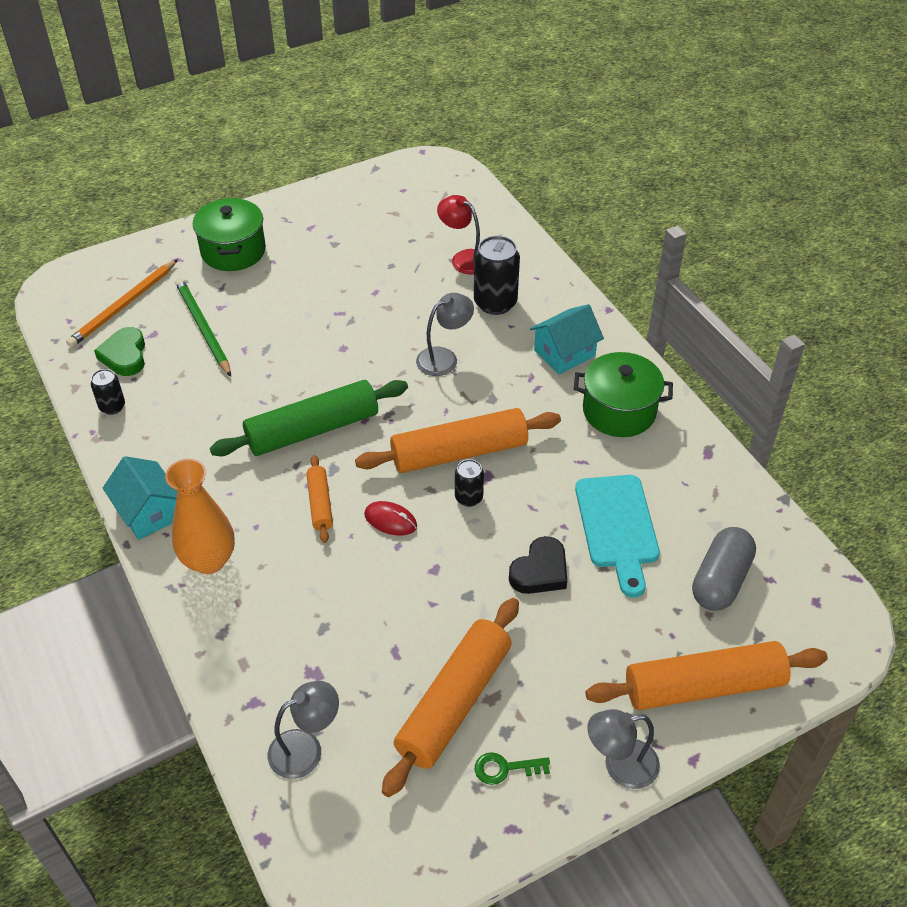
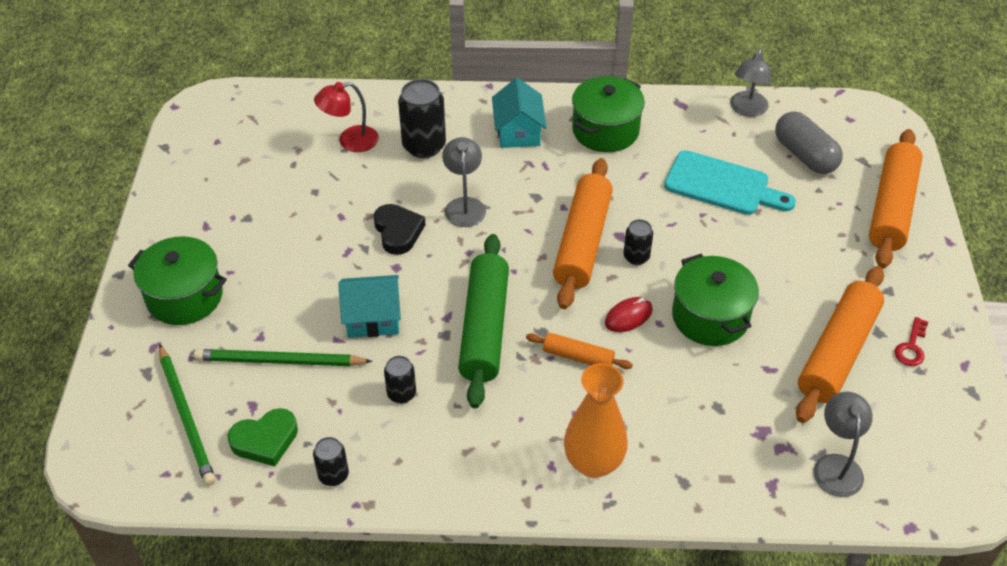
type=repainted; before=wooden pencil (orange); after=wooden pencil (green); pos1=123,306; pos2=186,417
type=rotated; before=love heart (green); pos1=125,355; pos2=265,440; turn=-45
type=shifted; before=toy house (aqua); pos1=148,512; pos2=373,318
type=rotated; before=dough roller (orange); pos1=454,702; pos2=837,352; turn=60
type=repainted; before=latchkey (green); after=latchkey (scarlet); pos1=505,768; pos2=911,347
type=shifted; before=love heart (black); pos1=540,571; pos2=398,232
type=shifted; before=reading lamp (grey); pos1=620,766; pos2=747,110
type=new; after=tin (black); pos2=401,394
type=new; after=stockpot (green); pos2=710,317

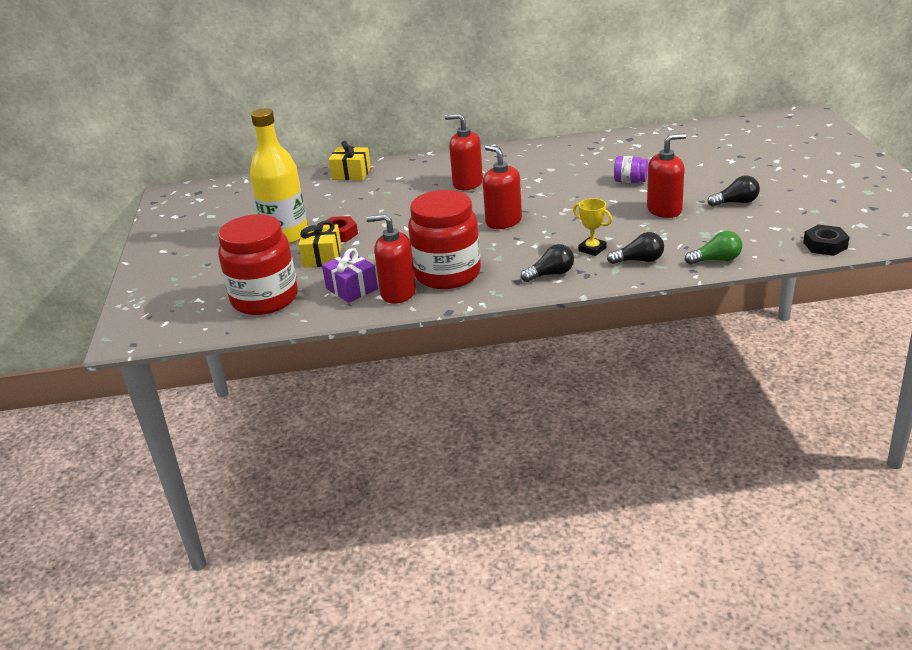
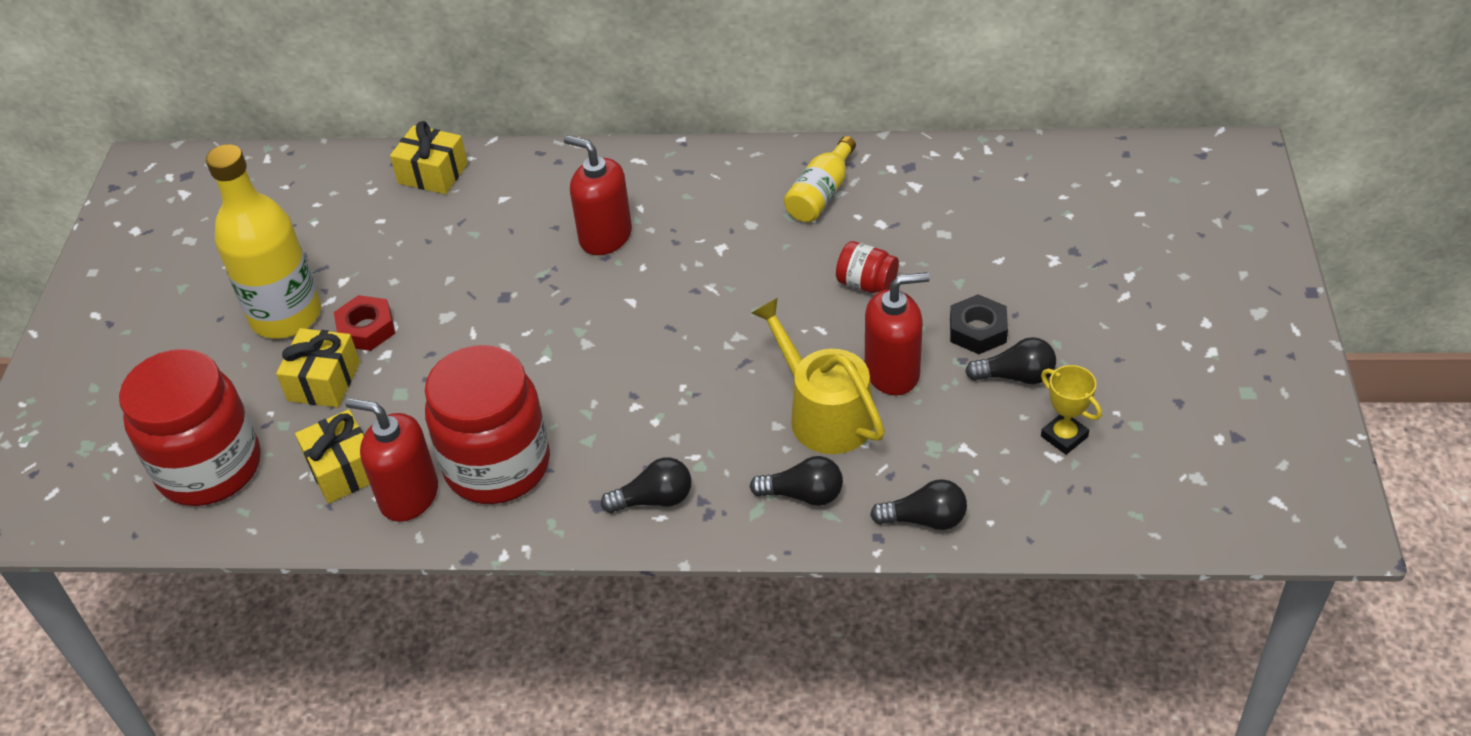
type=repainted; before=present (violet); after=present (yellow); pos1=351,288; pos2=344,469
type=gone; before=soap dispenser (scarlet); pos1=503,221
type=shifted; before=prize cup (yellow); pos1=592,249; pos2=1064,436
type=repainted; before=jam jar (violet); after=jam jar (scarlet); pos1=630,181; pos2=866,284
type=repainted; before=light bulb (green); after=light bulb (black); pos1=716,260; pos2=924,519
type=shifted; before=hex nut (black); pos1=825,245; pos2=977,330
type=new; after=watering pot (yellow); pos2=824,414
type=new; after=flask (yellow); pos2=821,194

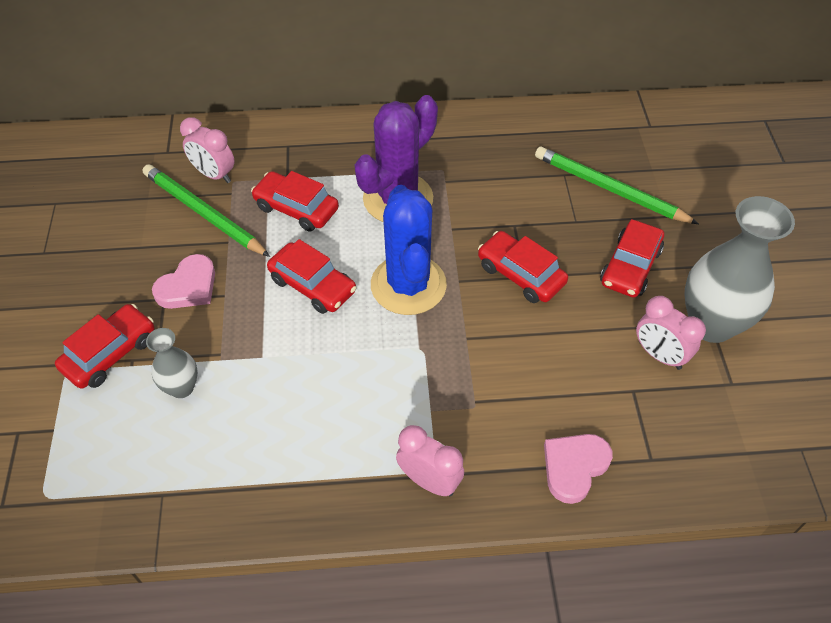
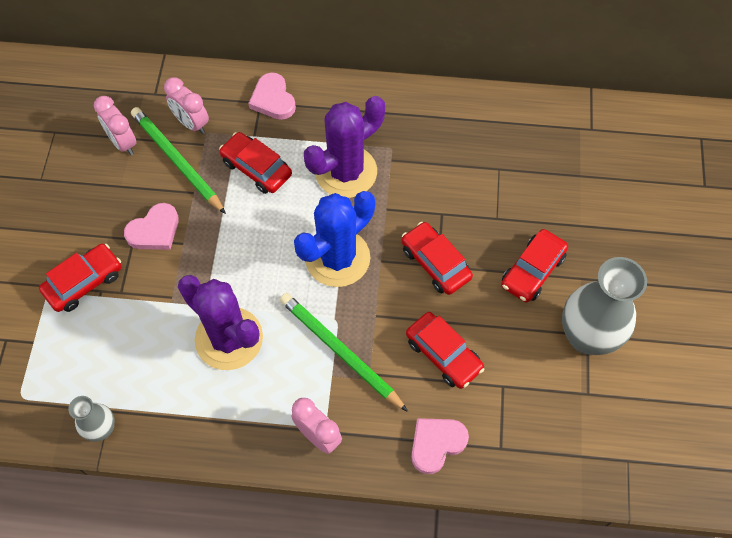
type=shifted; before=tall vase (grey); pos1=181,388; pos2=102,429
type=shifted; before=car (scarlet); pos1=313,285; pos2=443,354
type=rotated; before=prickly plant (cobalt); pos1=408,285; pos2=337,258; turn=45
type=shifted; before=wooden pencil (green); pos1=610,189; pos2=341,352
type=shifted; before=alarm clock (rosy); pos1=659,355; pos2=123,142
type=new; after=prickly plant (violet); pos2=229,338
type=new; after=love heart (rosy); pos2=273,99

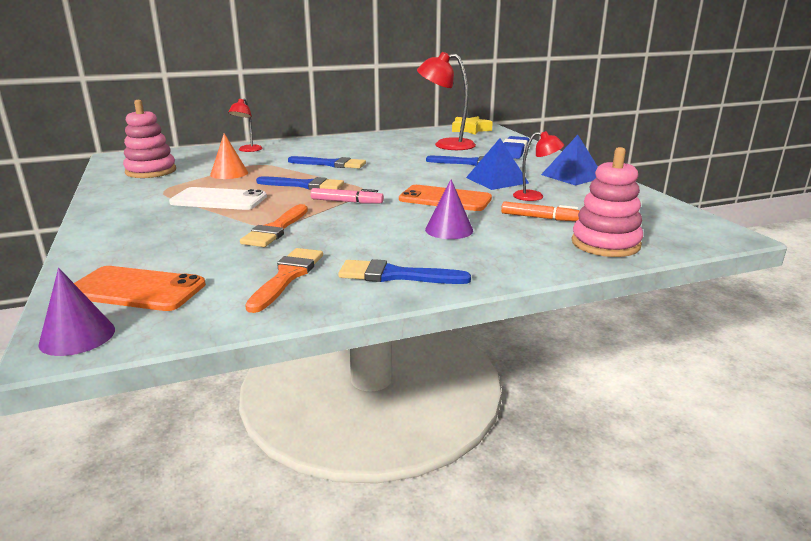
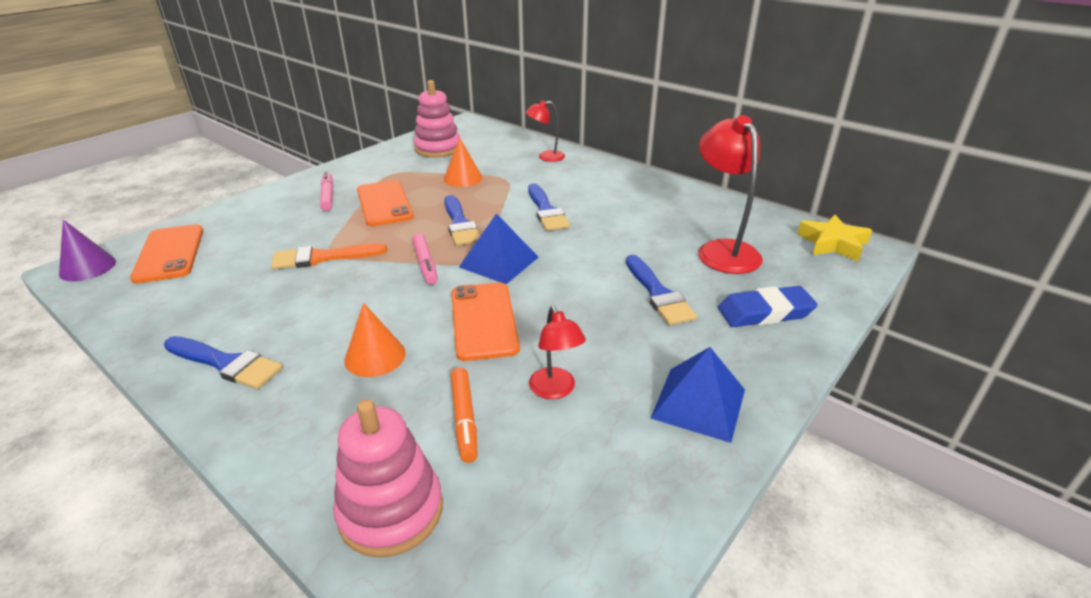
type=repainted; before=smartphone (white); after=smartphone (orange); pos1=219,200; pos2=384,203
type=gone; before=brush (orange); pos1=287,277
type=rotated; before=brush (cobalt); pos1=396,275; pos2=226,363; turn=135
type=repainted; before=cone (violet); after=cone (orange); pos1=449,230; pos2=375,356
type=shifted; before=solid pyramid (cobalt); pos1=496,180; pos2=499,262
type=new; after=marker (rosy); pos2=328,196

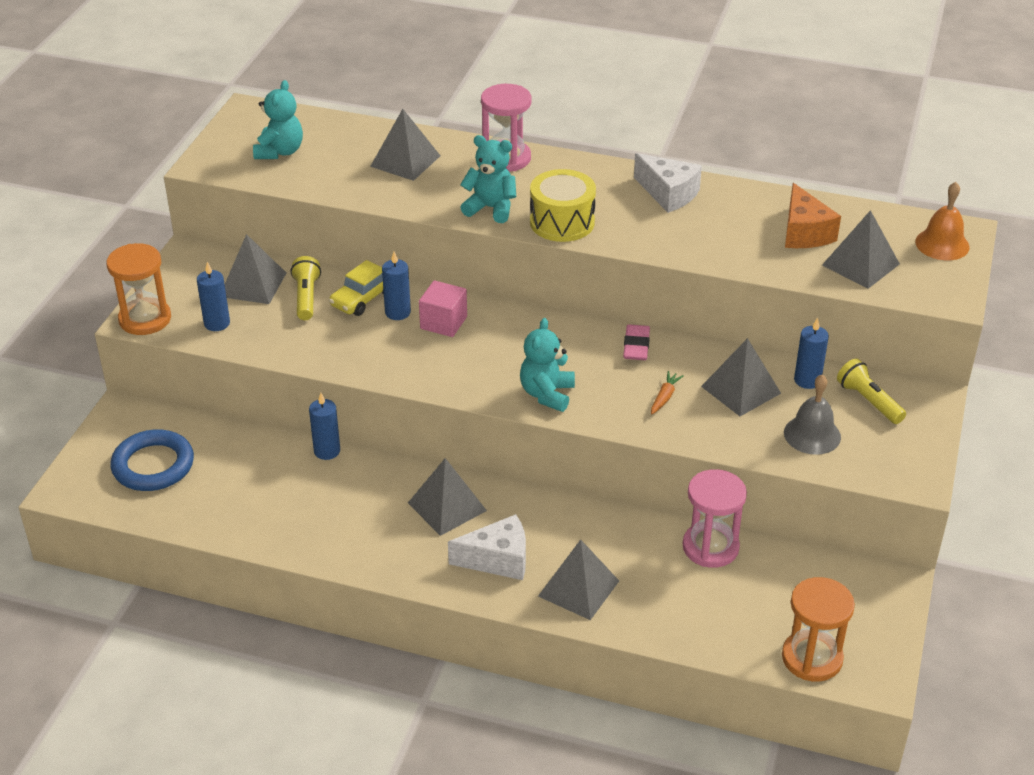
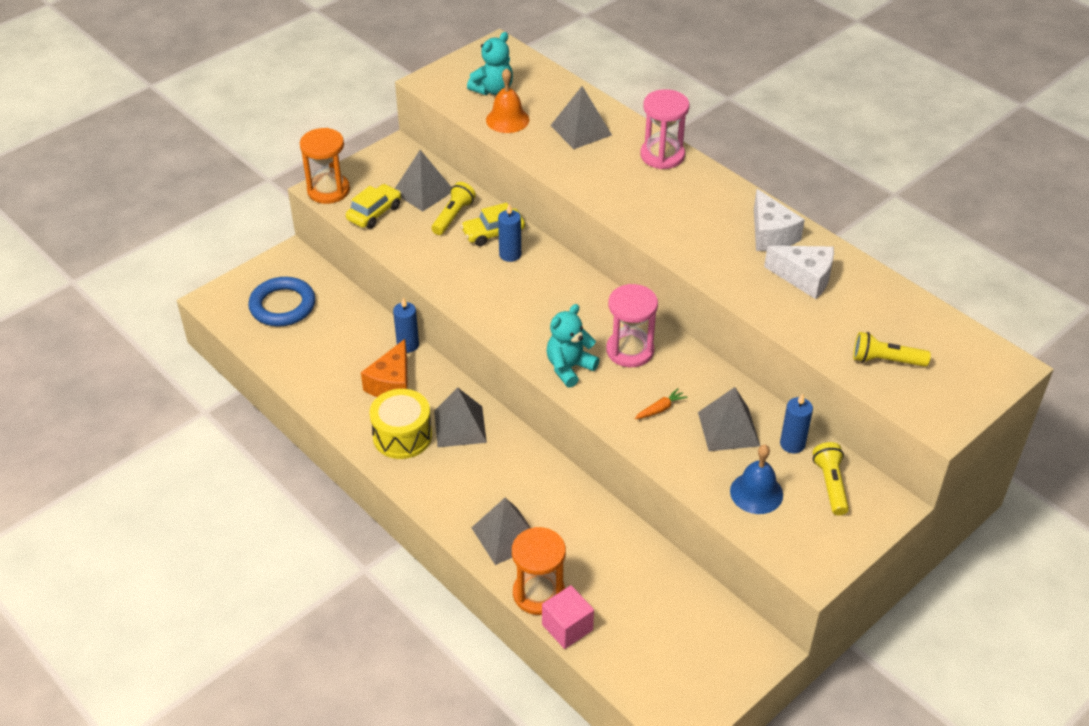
type=swapped; before=candle (cobalt); after=car (yellow); pos1=217,323; pos2=374,213
type=shifted; before=cube (rosy); pos1=443,322; pos2=567,627
type=shifted; before=cheese (white); pos1=498,559; pos2=805,278
type=gone; before=teddy (aqua); pos1=491,208
type=shifted; before=drum (yellow); pos1=562,222; pos2=402,436
type=gone; before=eraser (rosy); pos1=636,346
type=shifted; before=sandglass (rosy); pos1=710,547; pos2=630,350
type=shifted; before=sandglass (orange); pos1=812,658; pos2=538,593
type=repainted; before=school bell (grey); after=school bell (cobalt); pos1=812,434; pos2=756,493
type=shifted; before=cheese (orange); pos1=804,233; pos2=392,384
type=swapped; before=solid pyramid (grey); after=pocket torch (yellow); pos1=860,264; pos2=885,360
type=shifted; before=school bell (orange); pos1=942,244; pos2=507,119

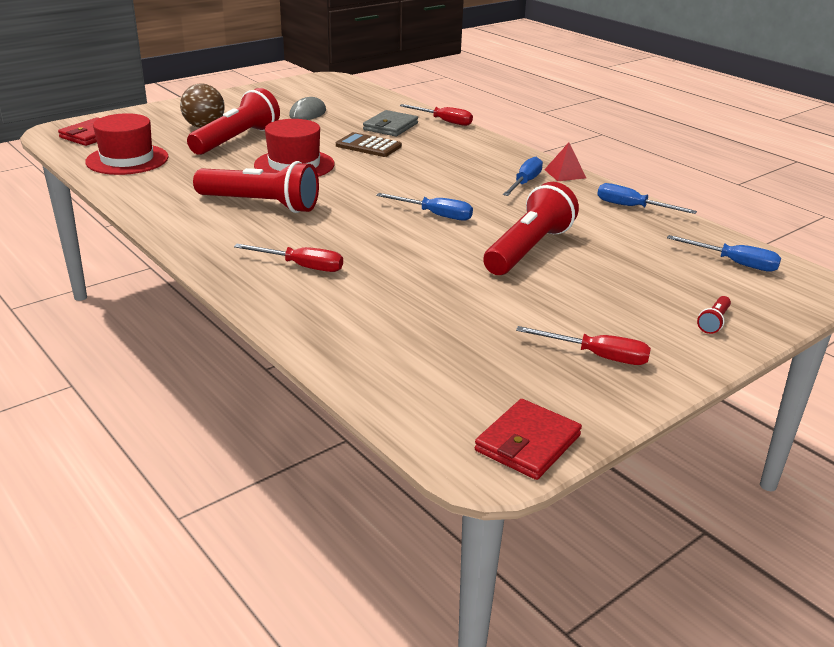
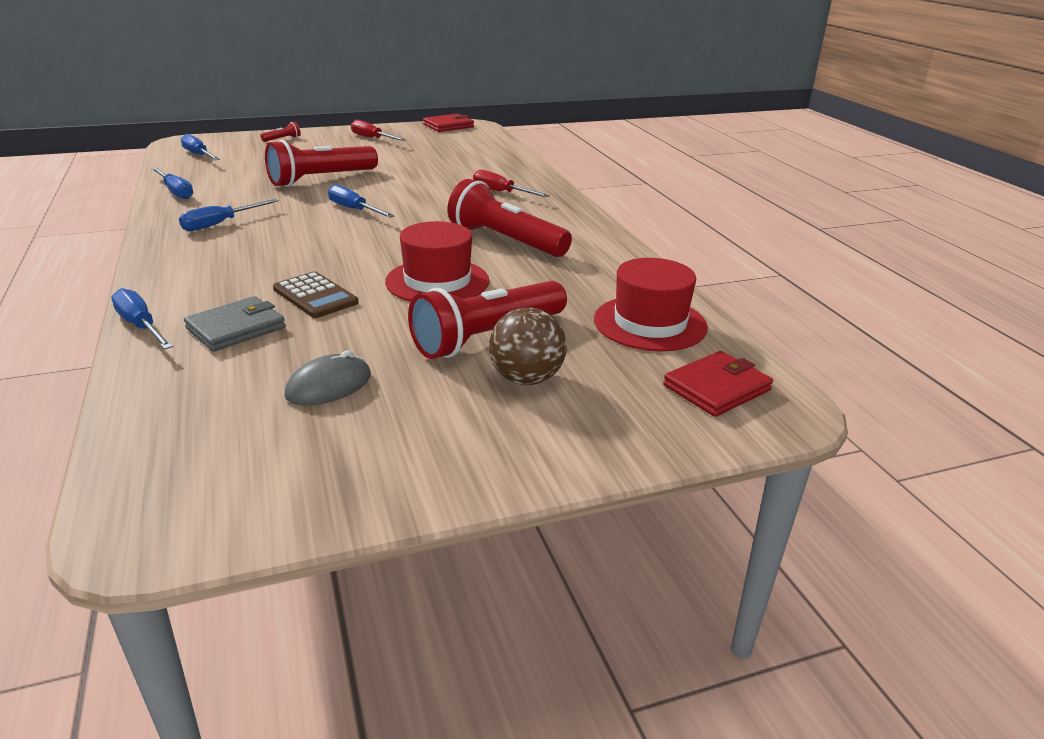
type=repainted; before=flat screwdriver (scarlet); after=flat screwdriver (cobalt); pos1=444,121; pos2=141,326
type=gone; before=solid pyramid (scarlet); pos1=565,174

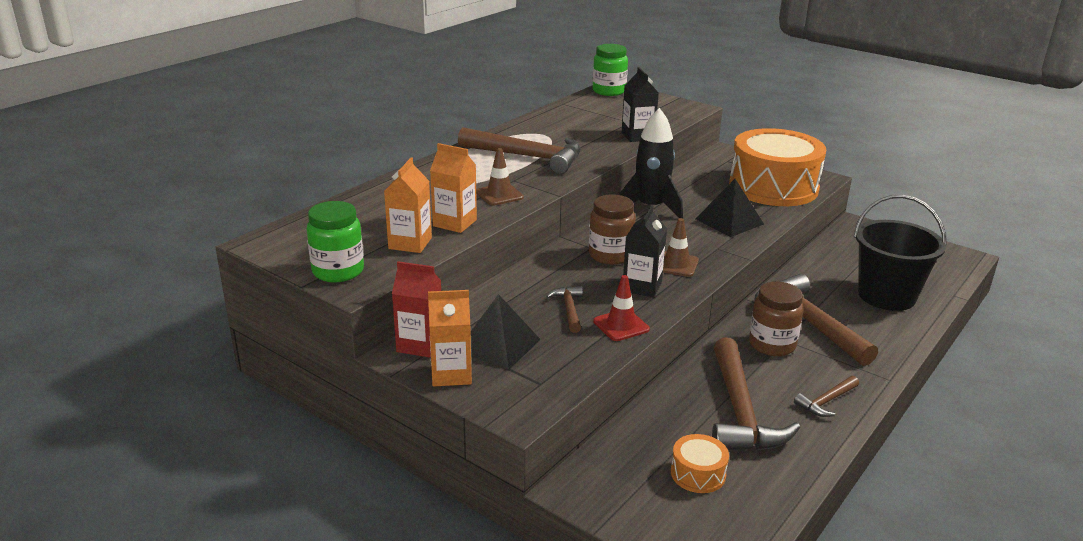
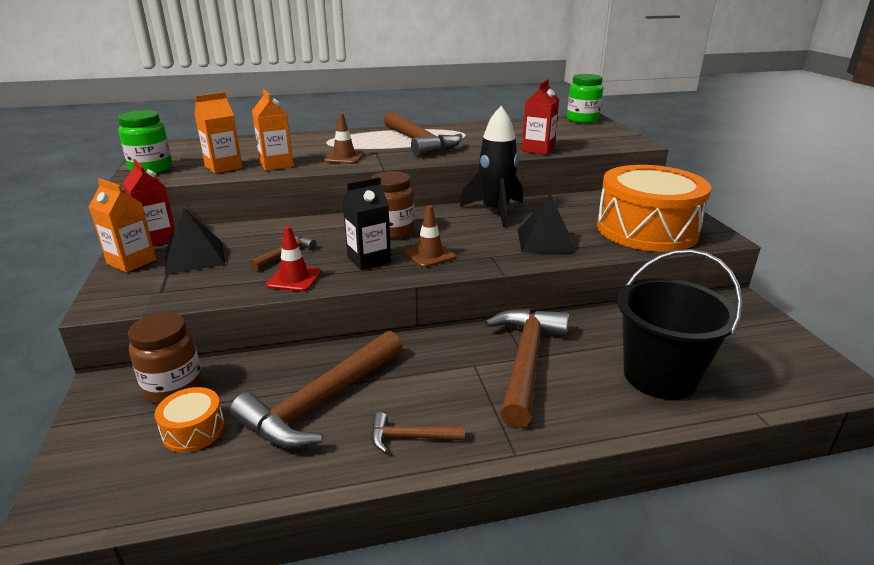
type=repainted; before=juice carton (black); after=juice carton (scarlet); pos1=638,136; pos2=538,149
type=shifted; before=jam jar (dark brown); pos1=772,345; pos2=174,388

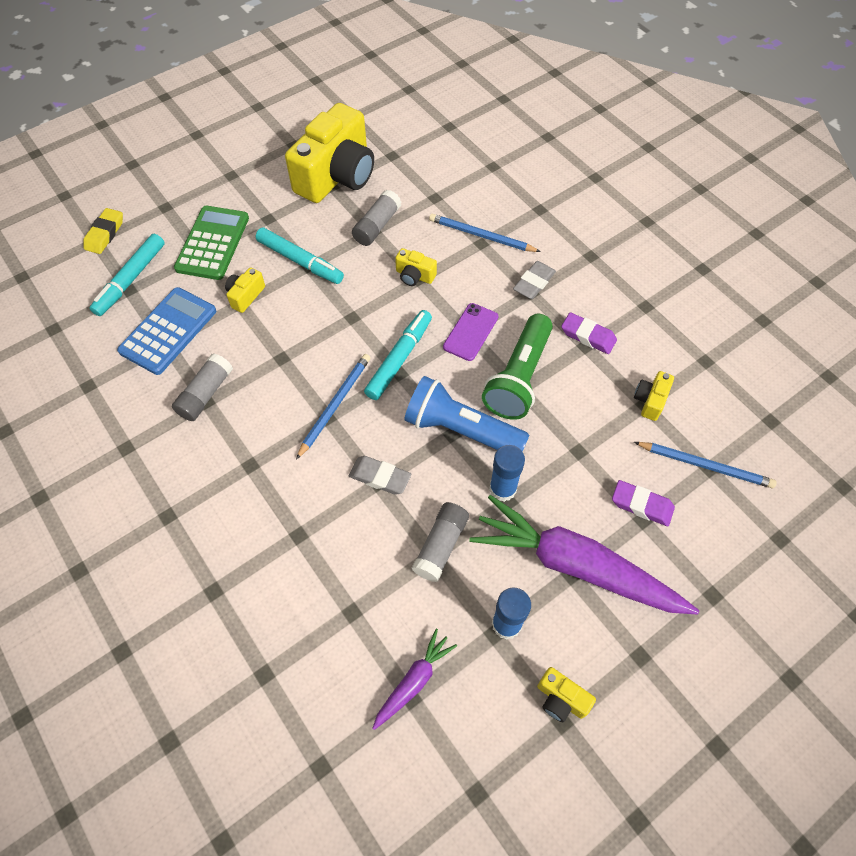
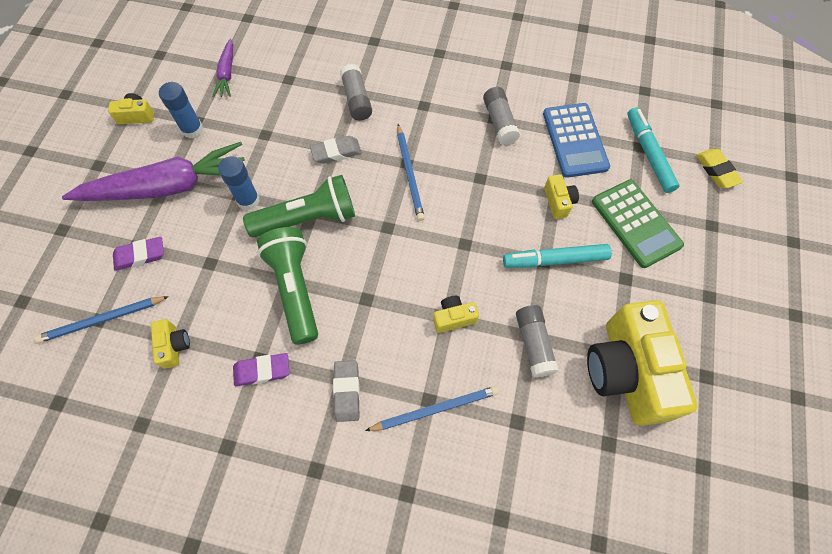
type=gone; before=marker (aqua); pos1=399,359
type=repainted; before=pocket torch (cobalt); after=pocket torch (green); pos1=461,430; pos2=307,218
type=shifted; before=glue stick (grey); pos1=440,546; pos2=356,99
type=gone; before=smartphone (violet); pos1=470,332

